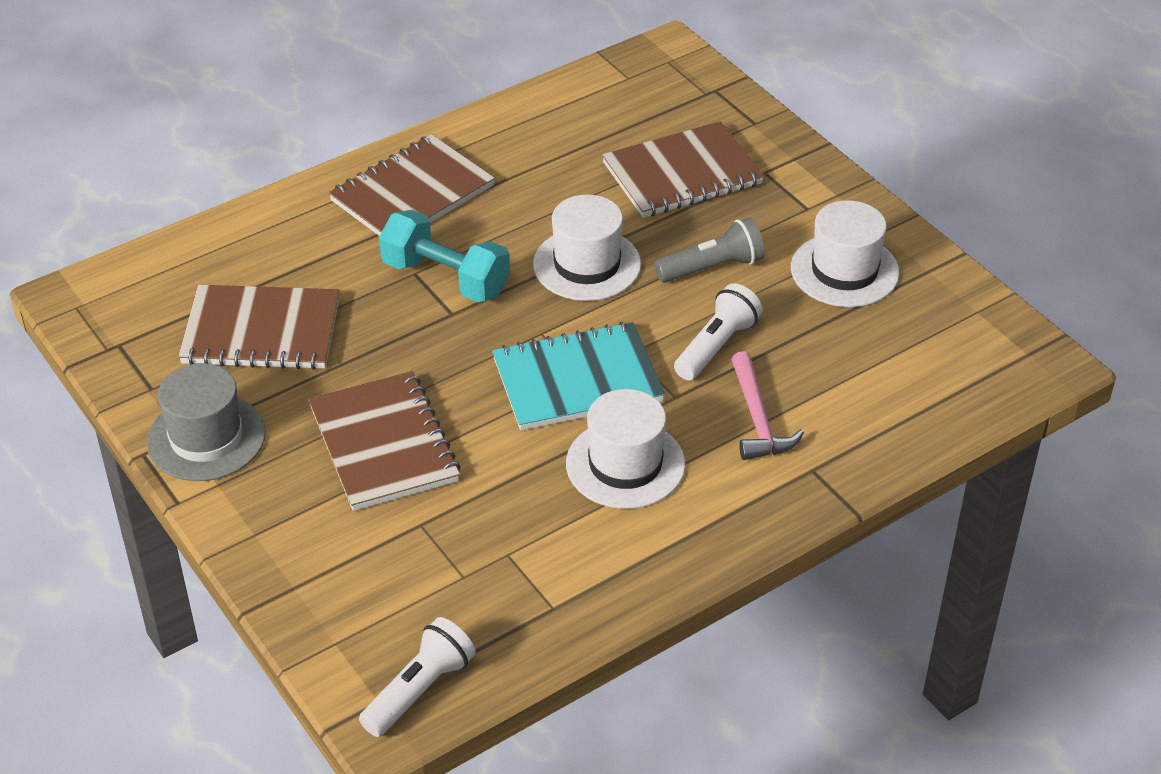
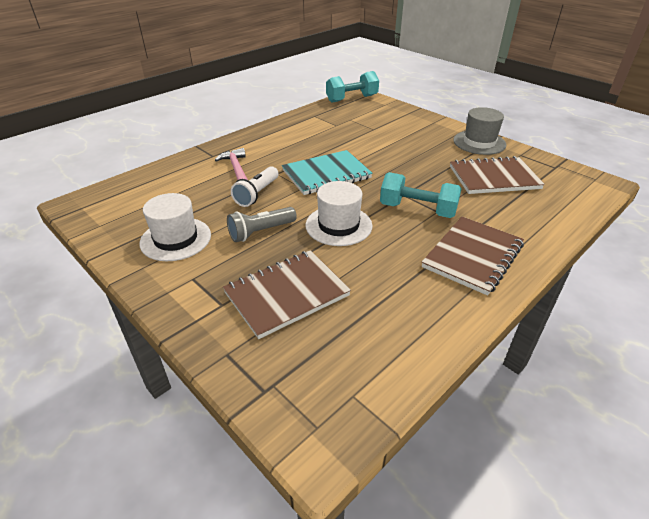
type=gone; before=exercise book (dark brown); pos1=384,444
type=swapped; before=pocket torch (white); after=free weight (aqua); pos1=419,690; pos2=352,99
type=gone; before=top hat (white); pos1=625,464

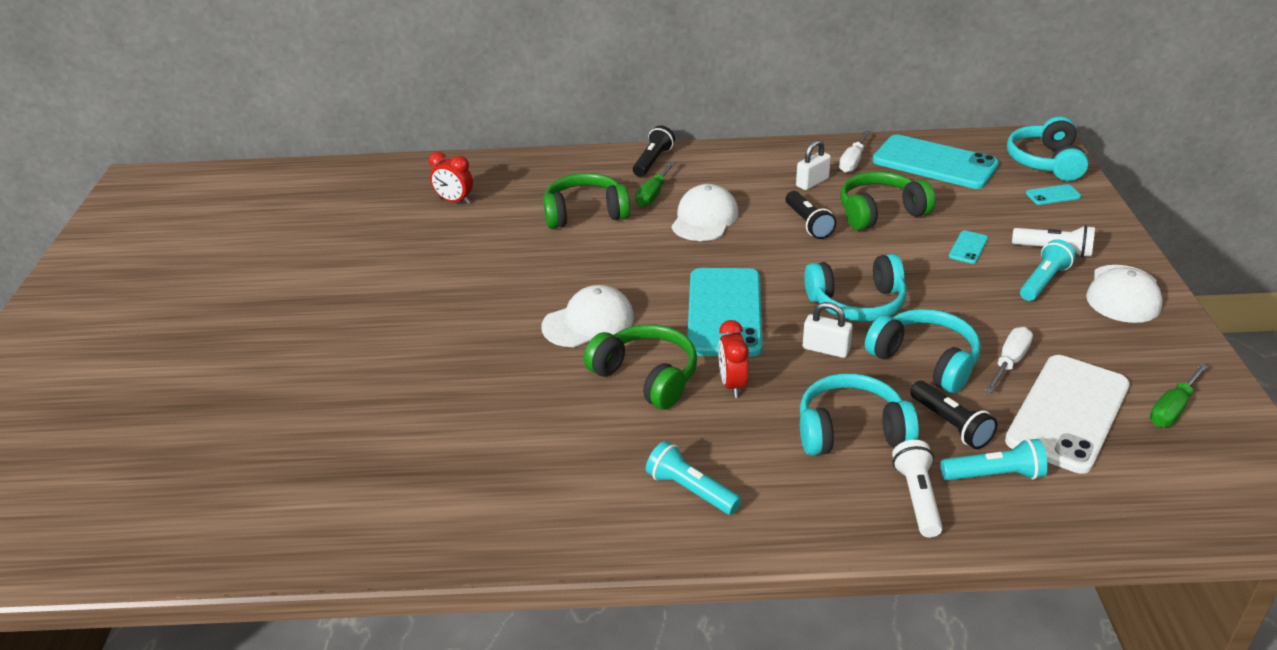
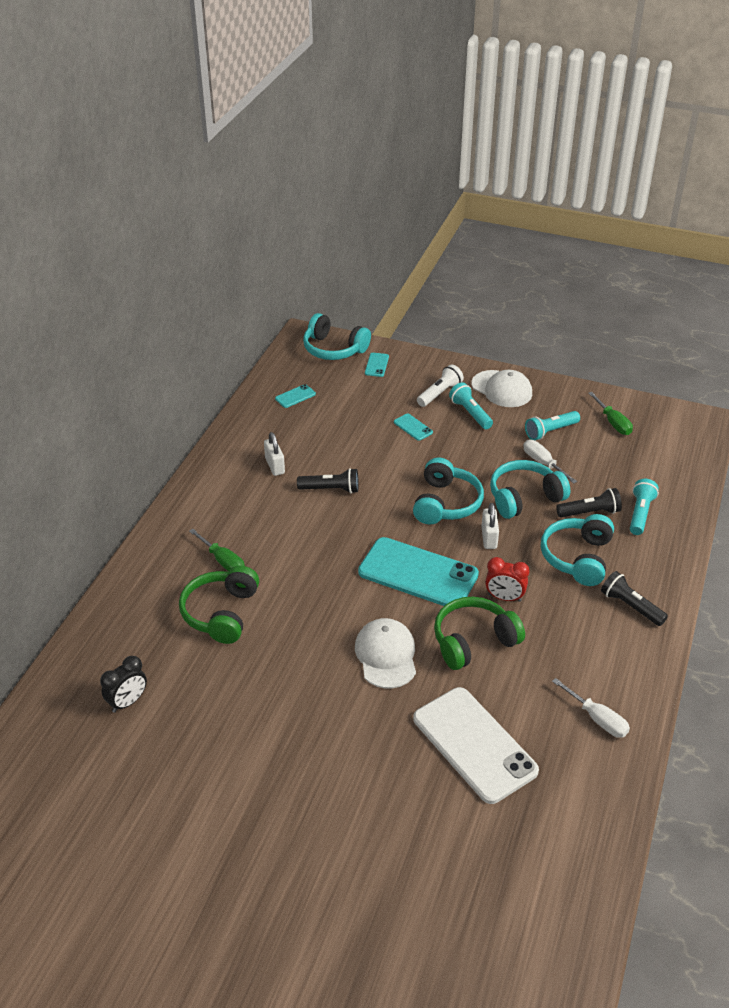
type=repainted; before=alarm clock (scarlet); after=alarm clock (black); pos1=454,201; pos2=128,702
type=shifted; before=pocket torch (black); pos1=653,161; pos2=630,606
type=shifted; before=pocket torch (aqua); pos1=691,490; pos2=550,431
type=gone; before=peaked cap (white); pos1=704,218
type=rotated; before=lock (white); pos1=826,349; pos2=489,538; turn=-45
type=shifted; before=flat screwdriver (white); pos1=853,161; pos2=597,718
type=gone; before=over-ear headphones (green); pos1=880,212
type=scaled; before=smartphone (aqua); pos1=934,163; pos2=295,396; scale=0.41
type=gone; before=pocket torch (white); pos1=917,497
type=shifted; before=smartphone (white); pos1=1067,413; pos2=474,744

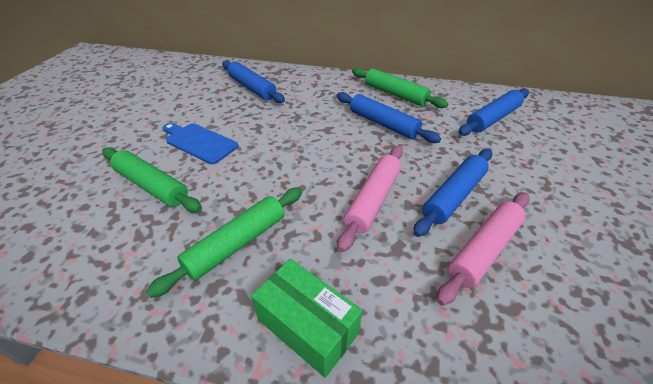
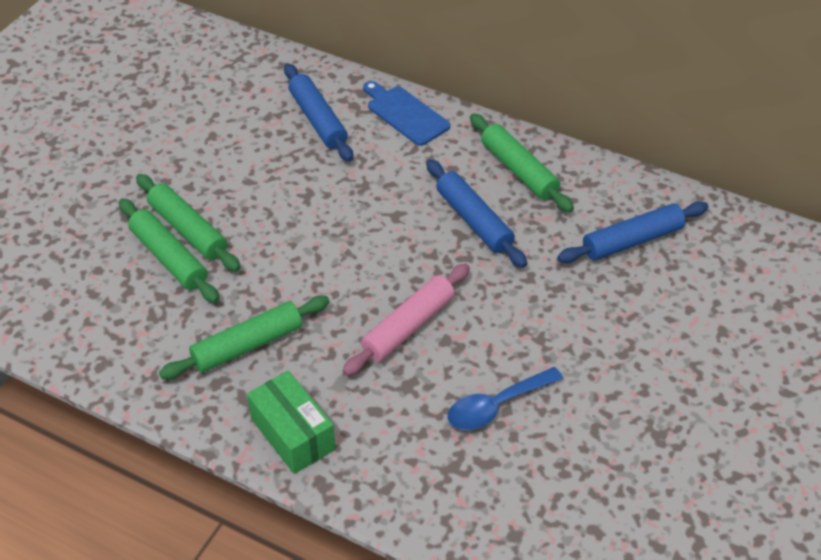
type=shifted; before=cutting board (cobalt); pos1=199,142; pos2=405,114
type=gone; before=dough roller (cobalt); pos1=454,196
type=swapped; before=dough roller (rosy); after=spoon (cobalt); pos1=483,250; pos2=496,406
type=new; after=dough roller (green); pos2=188,230

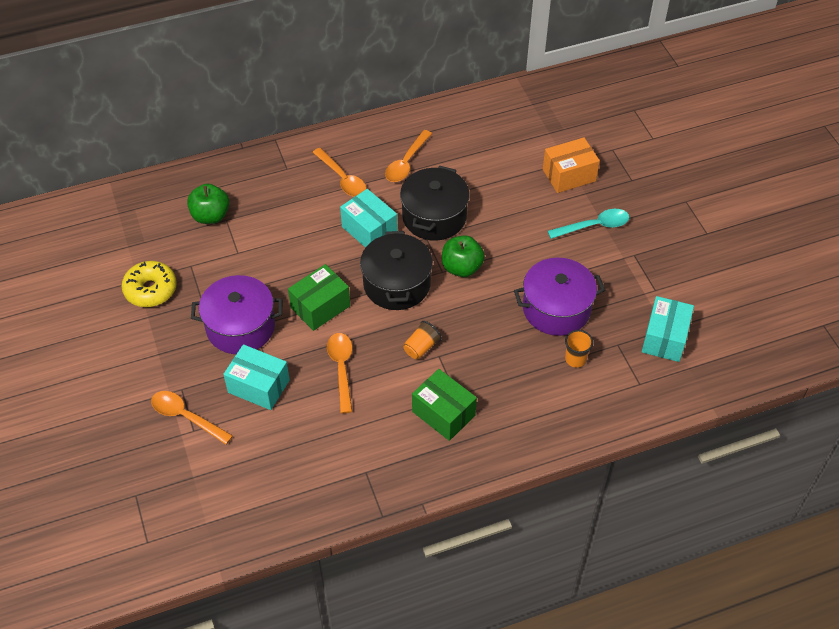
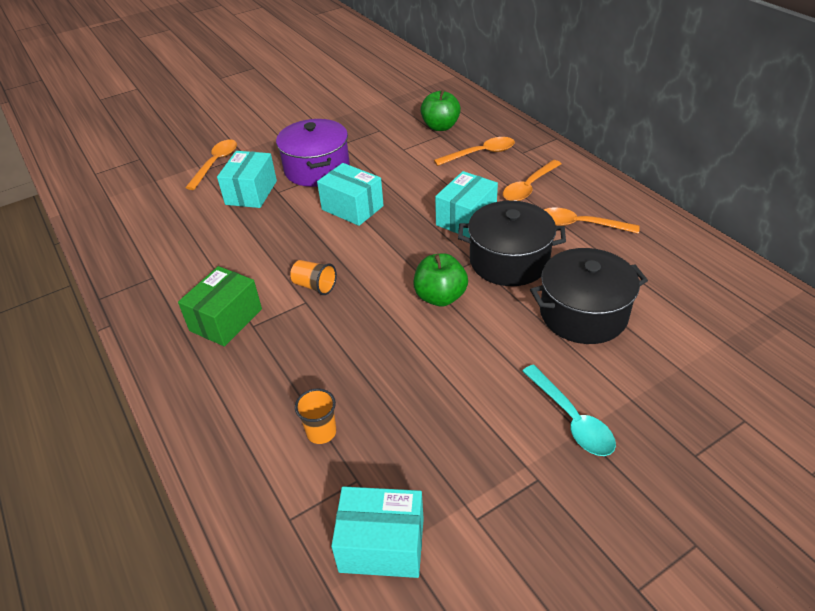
type=gone; before=glazed donut (yellow); pos1=150,290
type=repainted; before=box (green); after=box (aqua); pos1=320,307; pos2=352,208
type=shifted; before=spoon (orange); pos1=341,369; pos2=480,154
type=shifted; before=stockpot (black); pos1=396,284; pos2=583,314
type=gone; before=stockpot (violet); pos1=556,309
type=gone; before=box (orange); pos1=569,175

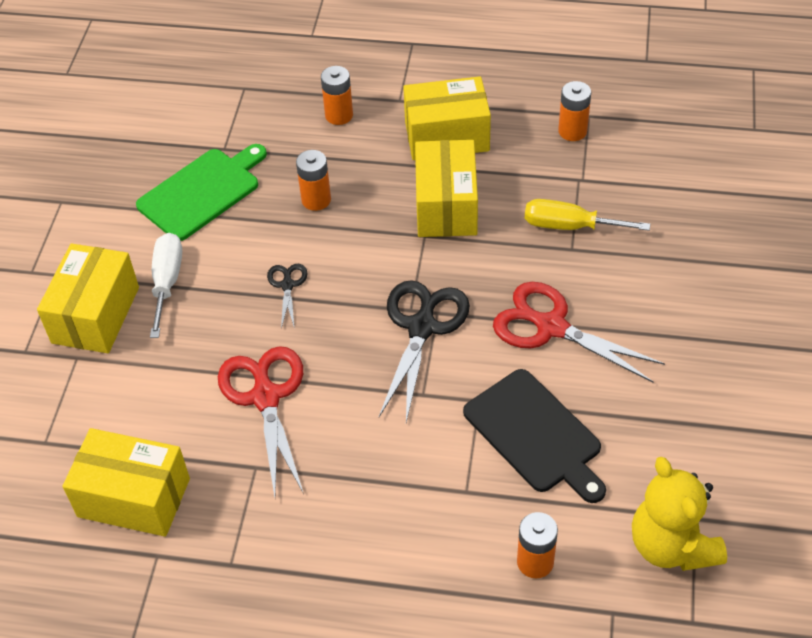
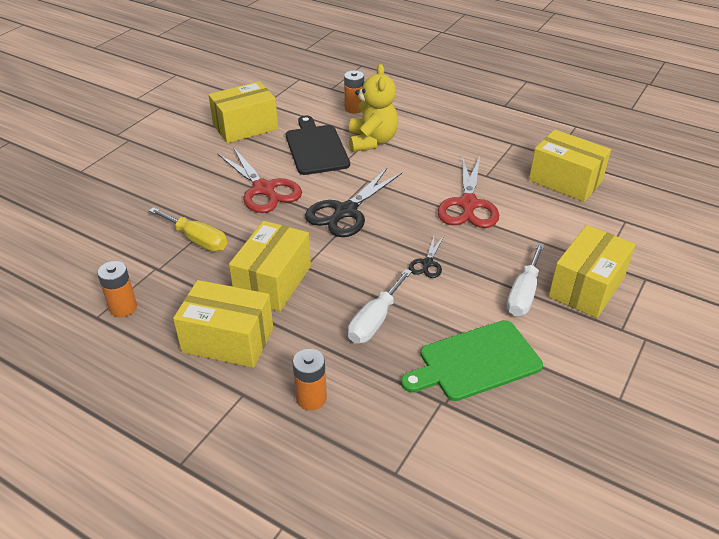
type=swapped; before=AA battery (orange); after=flat screwdriver (white); pos1=316,200; pos2=375,320
type=shifted; before=teddy (yellow); pos1=671,545; pos2=372,141
type=new; after=box (yellow); pos2=245,127

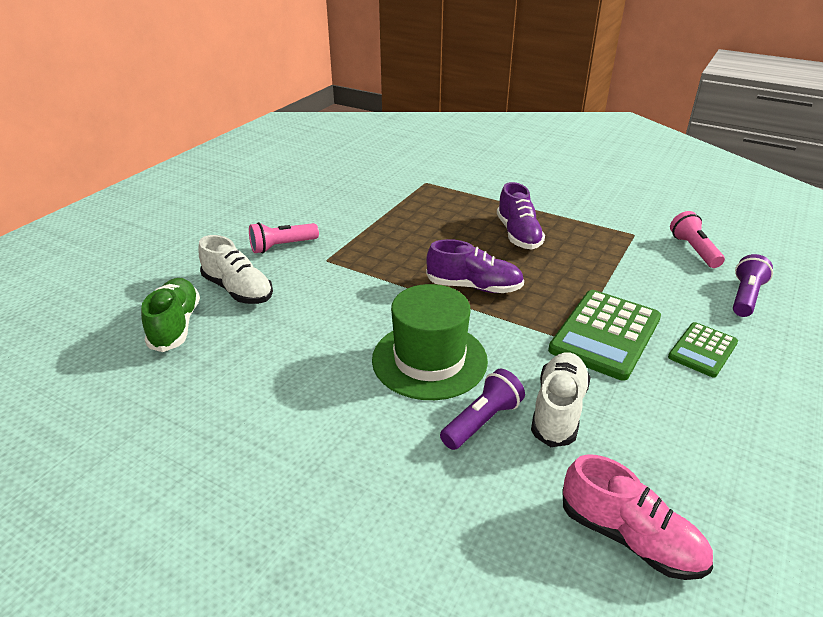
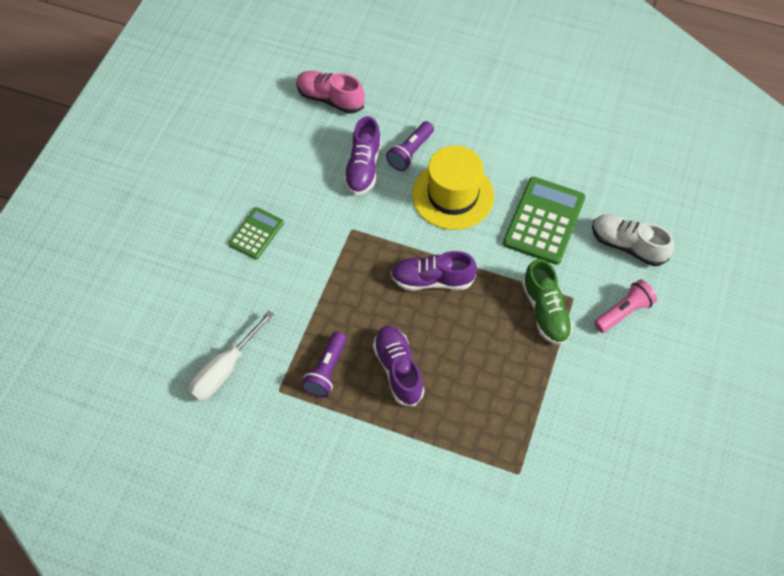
type=shifted; before=lace-up shoe (green); pos1=175,325; pos2=545,311
type=repainted; before=top hat (green); after=top hat (yellow); pos1=429,360; pos2=453,195
type=repainted; before=lace-up shoe (white); after=lace-up shoe (violet); pos1=558,410; pos2=363,167
type=shifted; before=adding machine (green); pos1=605,334; pos2=544,221
type=swapped; before=pocket torch (rosy); after=flat screwdriver (white); pos1=694,250; pos2=225,369
type=shifted; before=pocket torch (violet); pos1=745,297; pos2=326,370

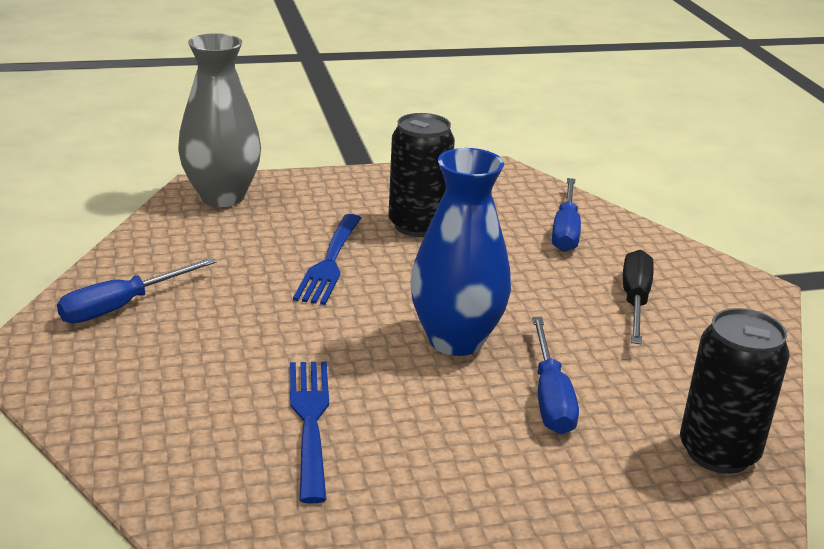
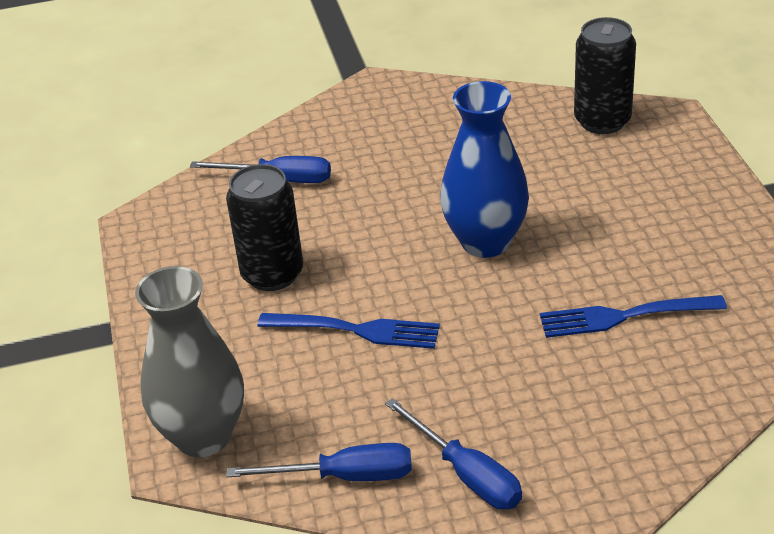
type=shifted; before=flat screwdriver (cobalt); pos1=550,397; pos2=344,476
type=gone; before=flat screwdriver (black); pos1=635,301

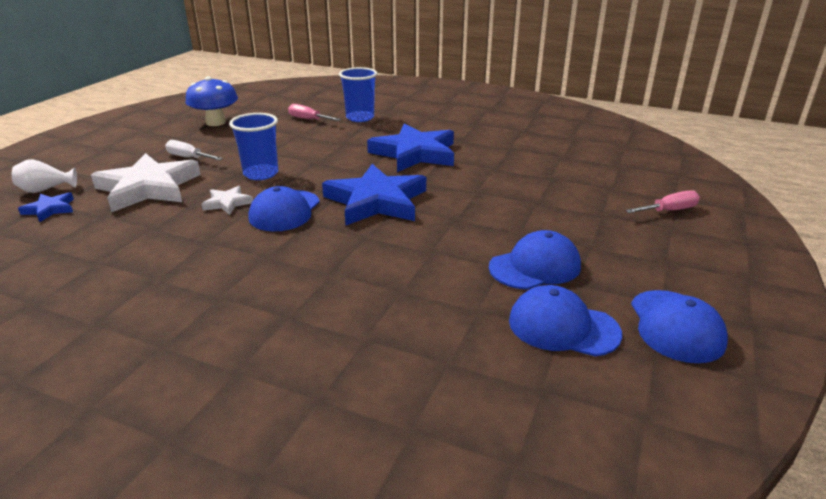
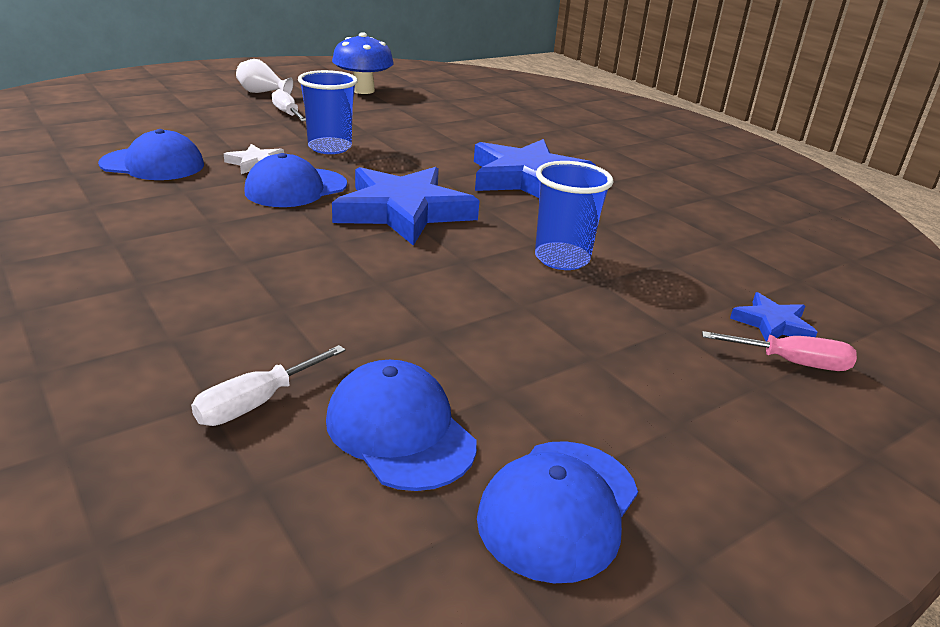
type=shifted; before=tall vase (white); pos1=46,190; pos2=262,93
type=shifted; before=star (cobalt); pos1=50,209; pos2=772,324
type=gone; before=star (white); pos1=148,188
type=gone; before=flat screwdriver (rosy); pos1=308,119
type=shifted; before=beaker (cobalt); pos1=360,118; pos2=562,259
type=shifted; before=peaked cap (cobalt); pos1=535,266; pos2=153,164
type=new; after=flat screwdriver (white); pos2=256,403

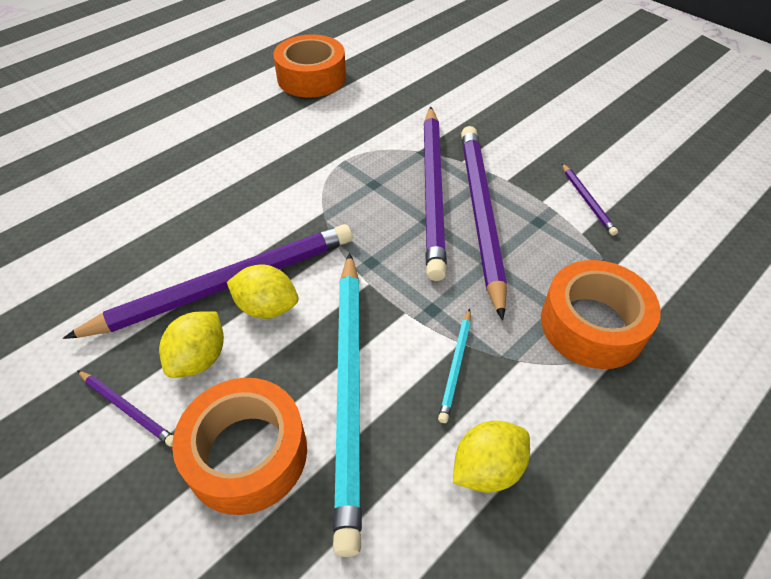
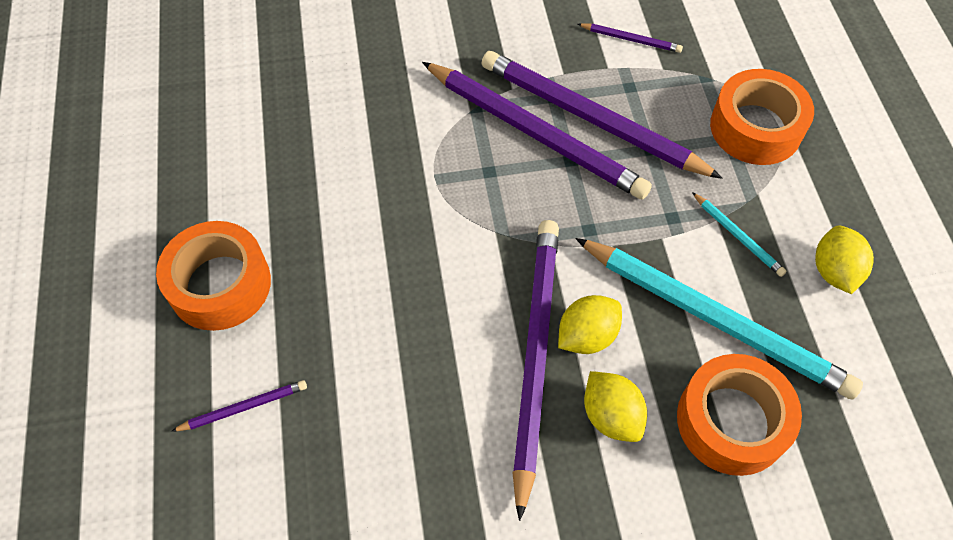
type=shifted; before=wooden pencil (violet); pos1=128,408; pos2=243,407
type=shifted; before=tape (orange); pos1=311,78; pos2=220,284

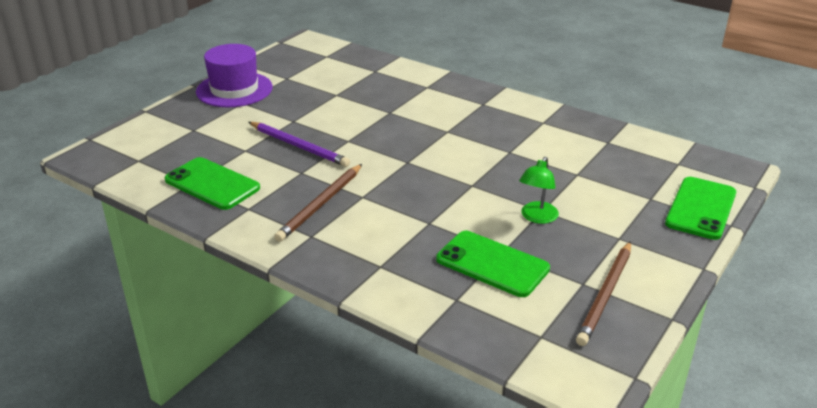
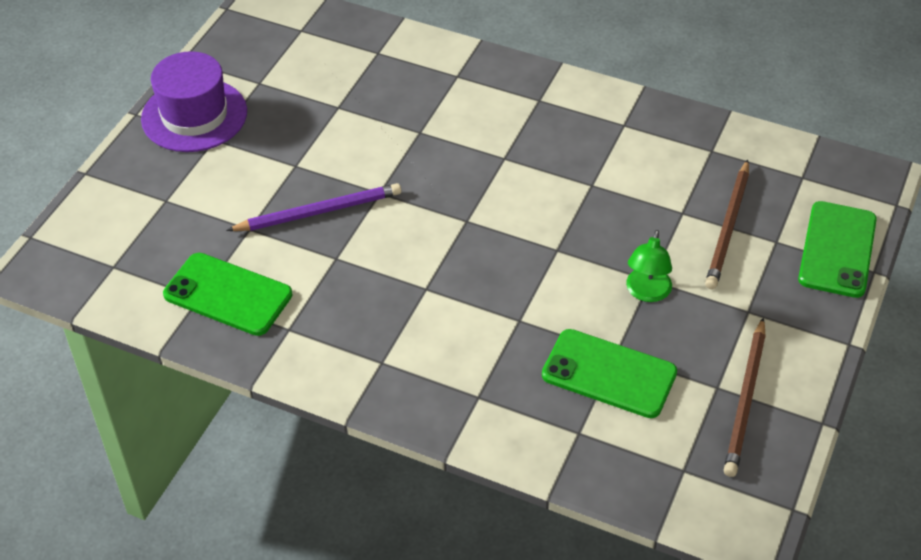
type=rotated; before=wooden pencil (violet); pos1=298,146; pos2=318,212; turn=-45
type=shifted; before=wooden pencil (dark brown); pos1=321,204; pos2=728,227

